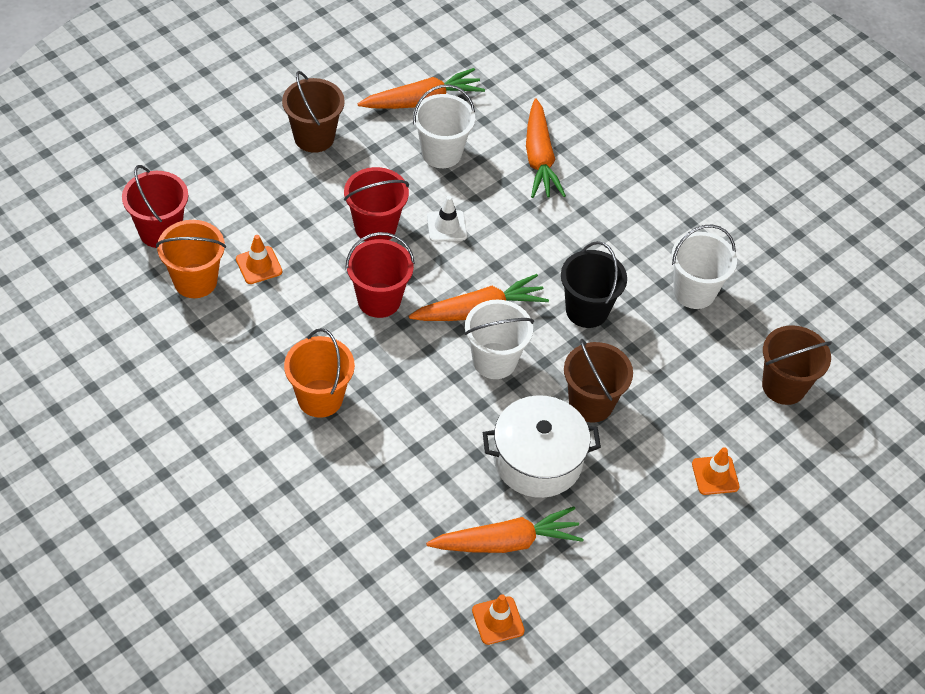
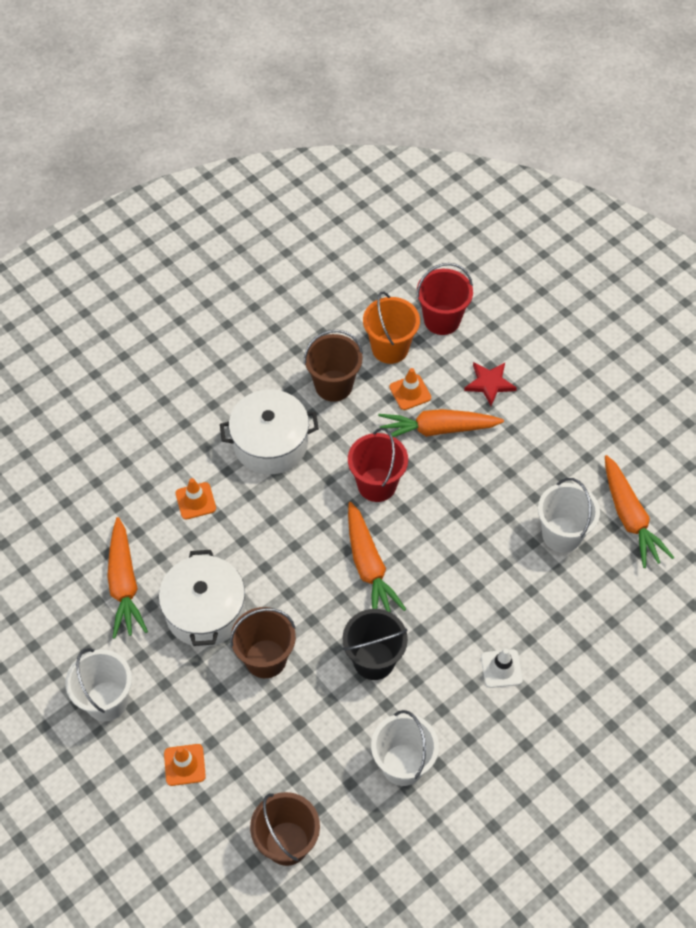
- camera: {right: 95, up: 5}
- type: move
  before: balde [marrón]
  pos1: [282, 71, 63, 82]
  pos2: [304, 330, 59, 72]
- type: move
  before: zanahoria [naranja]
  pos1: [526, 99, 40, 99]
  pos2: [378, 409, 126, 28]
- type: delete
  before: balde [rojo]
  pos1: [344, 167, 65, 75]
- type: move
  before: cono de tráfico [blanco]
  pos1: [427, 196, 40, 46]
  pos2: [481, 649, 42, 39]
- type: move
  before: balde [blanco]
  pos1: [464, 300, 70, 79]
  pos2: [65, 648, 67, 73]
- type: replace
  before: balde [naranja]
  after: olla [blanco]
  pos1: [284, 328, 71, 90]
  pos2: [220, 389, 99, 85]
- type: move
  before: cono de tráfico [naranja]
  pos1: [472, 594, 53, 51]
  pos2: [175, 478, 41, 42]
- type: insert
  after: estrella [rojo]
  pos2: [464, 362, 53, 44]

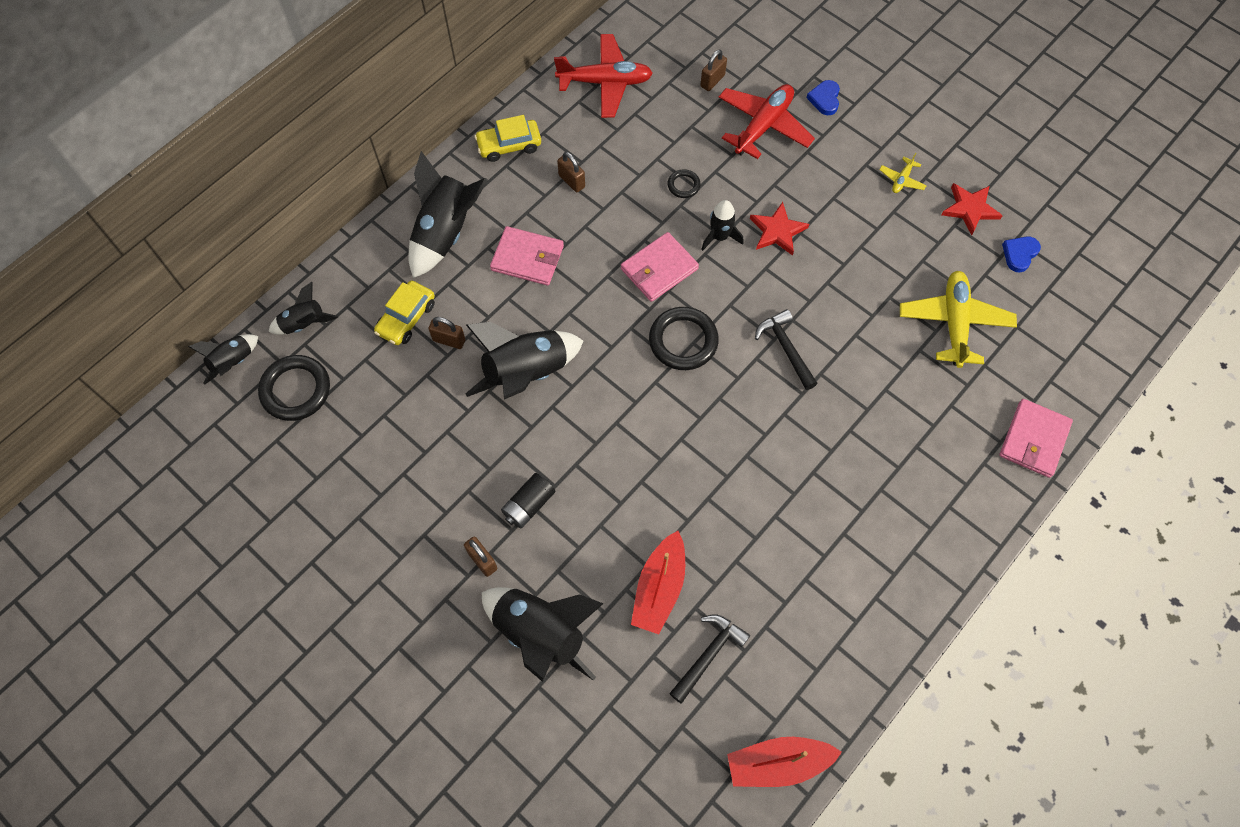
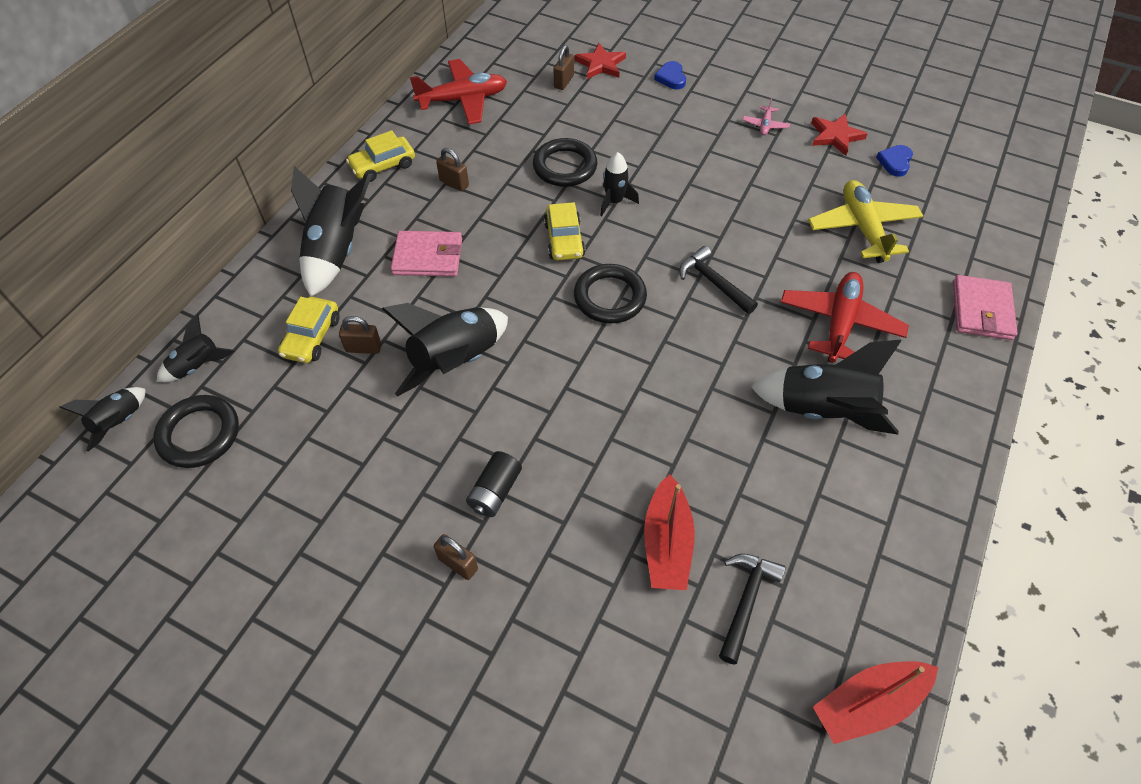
- camera: {right: -15, up: -10}
- type: move
  before: avión [rojo]
  pos1: [719, 84, 96, 75]
  pos2: [781, 272, 128, 91]
- type: recolor
  before: avión [amarillo]
  after: avión [rosa]
  pos1: [879, 153, 48, 40]
  pos2: [743, 98, 47, 37]
- type: resize
  before: anillo [negro]
  pos1: [668, 169, 33, 29]
  pos2: [533, 138, 64, 49]
  scale: 1.97
- type: move
  before: estrella [rojo]
  pos1: [750, 202, 59, 54]
  pos2: [574, 43, 52, 36]
- type: replace
  before: cartera [rosa]
  after: coche [amarillo]
  pos1: [621, 232, 78, 70]
  pos2: [544, 202, 41, 58]
- type: move
  before: cohete [negro]
  pos1: [482, 587, 121, 95]
  pos2: [751, 340, 150, 95]

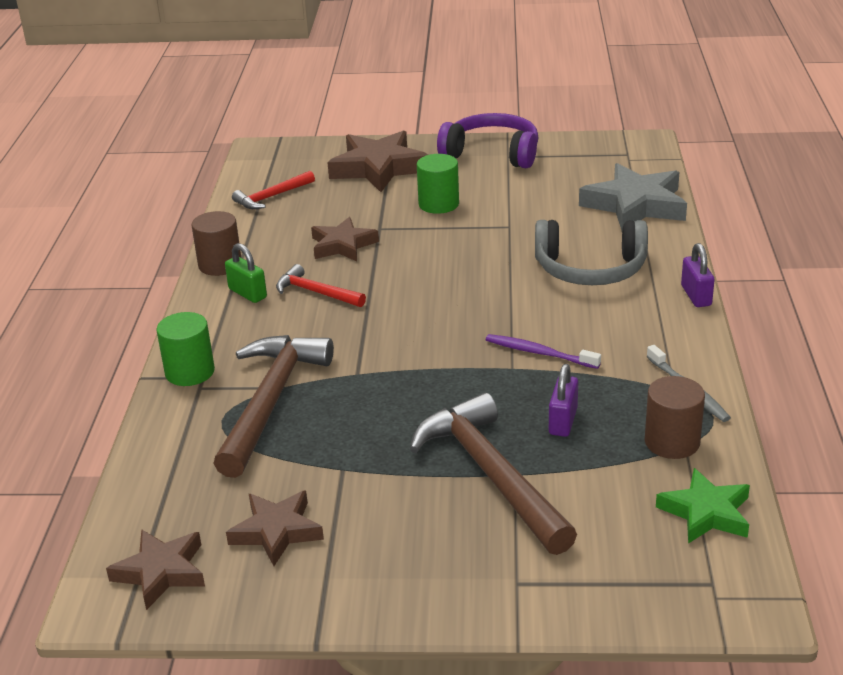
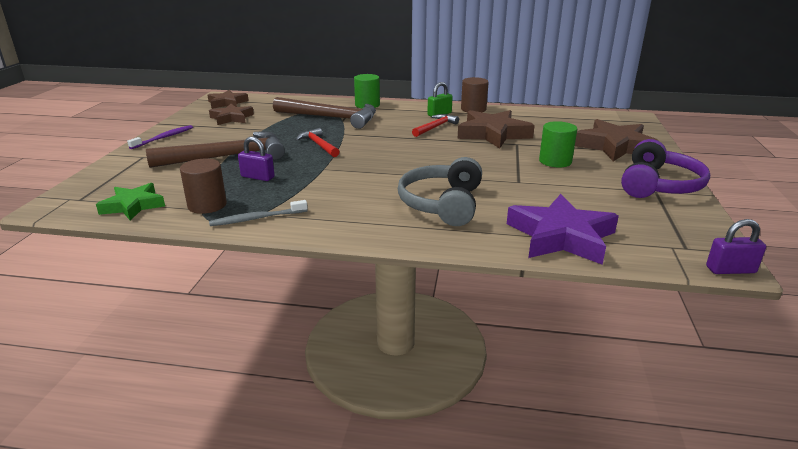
- camera: {right: 95, up: -5}
- type: recolor
  before: estrella [gris]
  after: estrella [morado]
  pos1: [579, 163, 108, 67]
  pos2: [507, 194, 112, 71]
- type: move
  before: martillo [rojo]
  pos1: [232, 171, 83, 38]
  pos2: [296, 128, 44, 29]
- type: resize
  before: estrella [marrón]
  pos1: [311, 217, 68, 44]
  pos2: [457, 110, 78, 39]
  scale: 1.61
- type: move
  before: candado [morado]
  pos1: [681, 243, 34, 64]
  pos2: [706, 219, 60, 55]
- type: move
  before: cepillo de dientes [morado]
  pos1: [486, 334, 115, 35]
  pos2: [127, 125, 66, 24]

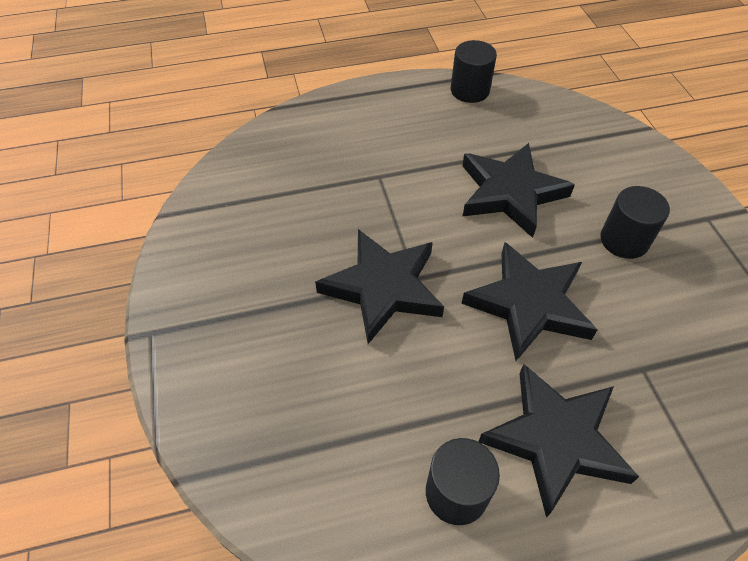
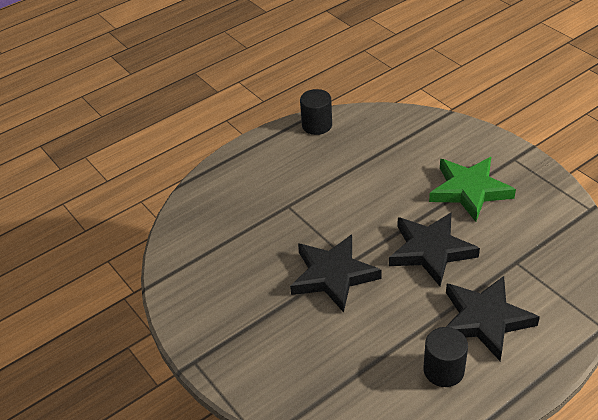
- camera: {right: -20, up: -10}
- type: delete
  before: estrella [negro]
  pos1: [462, 143, 113, 95]
- type: replace
  before: cilindro [negro]
  after: estrella [verde]
  pos1: [600, 186, 70, 73]
  pos2: [429, 157, 87, 65]

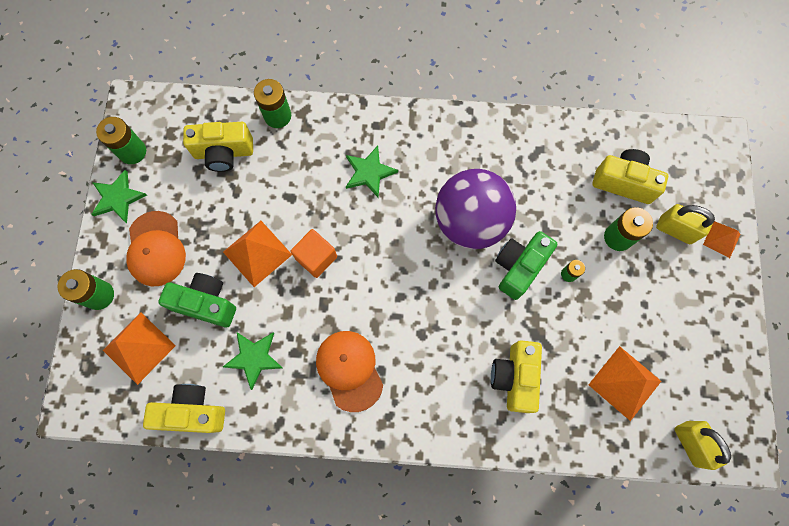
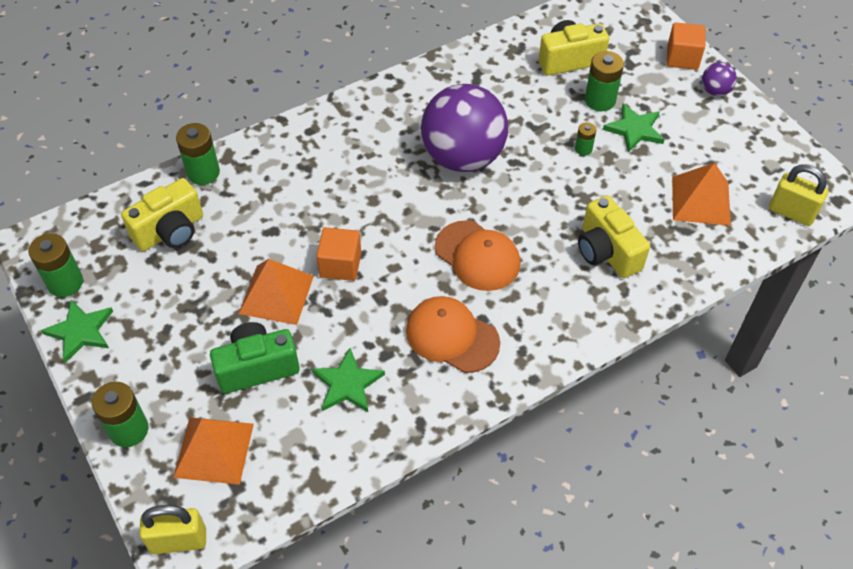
- camera: {right: -35, up: -20}
- type: move
  before: estrella [verde]
  pos1: [346, 146, 52, 52]
  pos2: [603, 103, 62, 50]
- type: move
  before: candado [amarillo]
  pos1: [656, 204, 59, 40]
  pos2: [139, 505, 67, 49]
- type: move
  before: gorra [naranja]
  pos1: [126, 211, 60, 75]
  pos2: [435, 220, 86, 71]
- type: replace
  before: pirámide [naranja]
  after: cubo [naranja]
  pos1: [703, 221, 38, 37]
  pos2: [667, 22, 38, 48]
- type: delete
  before: cámara [verde]
  pos1: [495, 231, 62, 69]
- type: delete
  before: cámara [amarillo]
  pos1: [143, 384, 82, 49]
- type: insert
  after: pelota [morado]
  pos2: [702, 62, 35, 34]

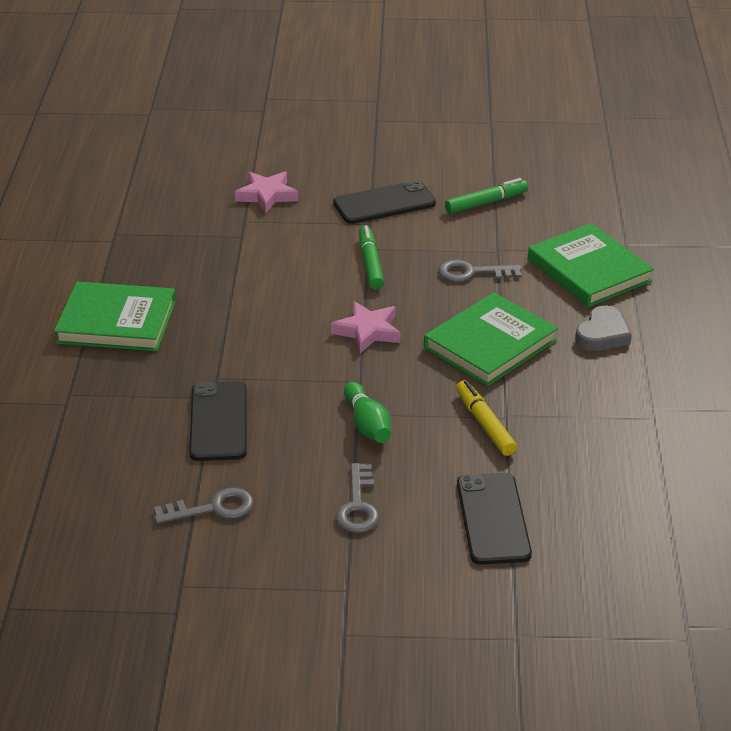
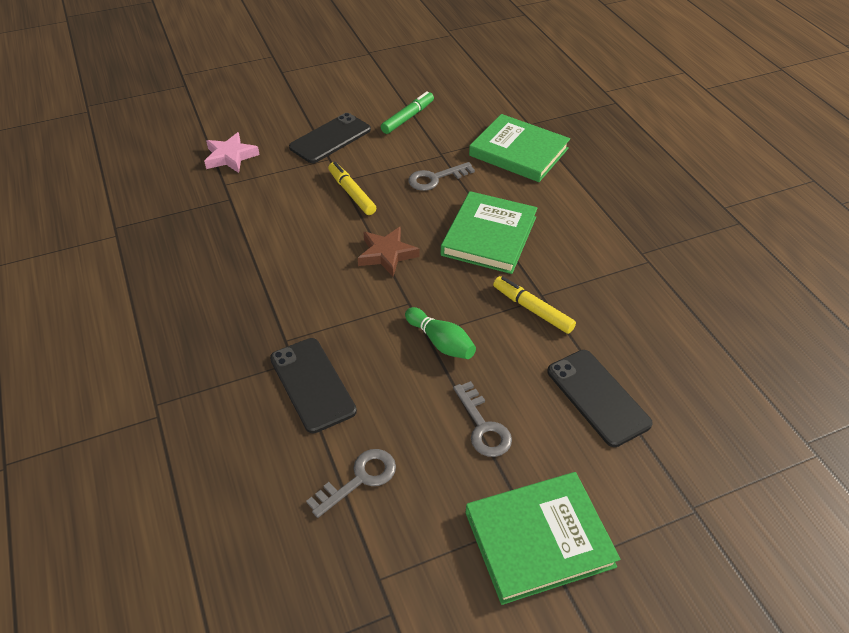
- camera: {right: -25, up: 10}
- type: recolor
  before: rotulador [verde]
  after: rotulador [amarillo]
  pos1: [359, 225, 25, 65]
  pos2: [328, 162, 48, 53]
- type: move
  before: libro [verde]
  pos1: [54, 281, 122, 70]
  pos2: [466, 472, 155, 133]
- type: recolor
  before: estrella [rosa]
  after: estrella [marrón]
  pos1: [331, 301, 70, 52]
  pos2: [358, 226, 61, 51]
- type: delete
  before: corazón [gris]
  pos1: [575, 306, 57, 45]

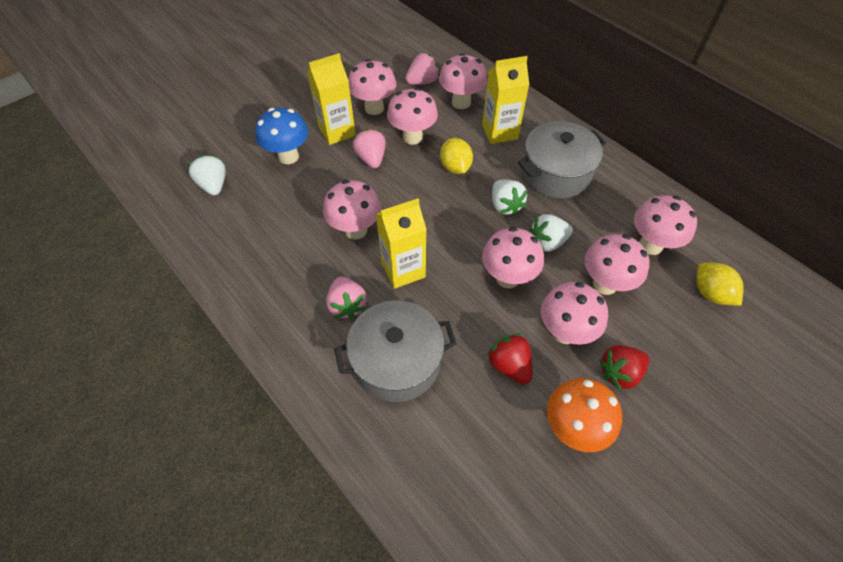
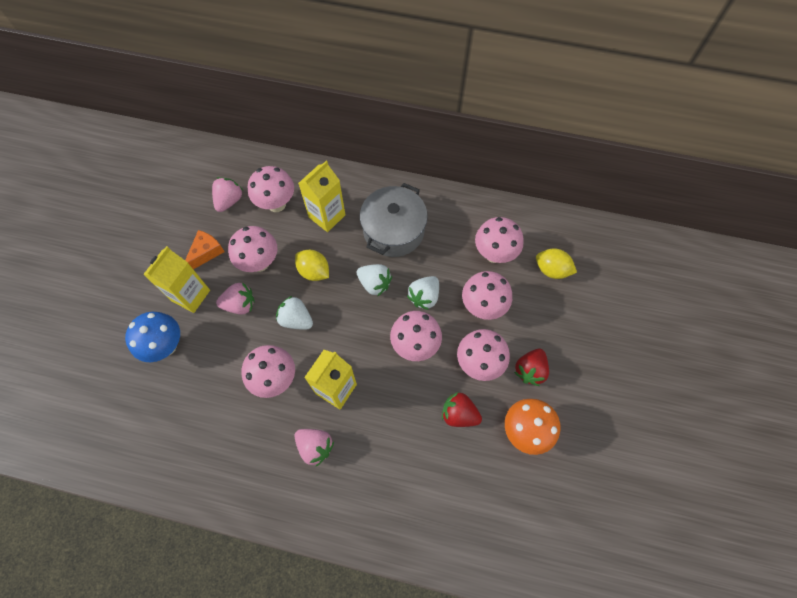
- camera: {right: -35, up: 10}
- type: replace
  before: seta [rosa]
  after: queso [naranja]
  pos1: [348, 59, 48, 56]
  pos2: [185, 230, 40, 39]
- type: rotate
  before: fresa [rosa]
  pos1: [353, 129, 33, 39]
  pos2: [216, 282, 39, 33]
  turn: 135
- type: move
  before: fresa [blanco]
  pos1: [188, 155, 38, 40]
  pos2: [276, 296, 37, 34]
- type: delete
  before: olla [gris]
  pos1: [334, 301, 123, 101]

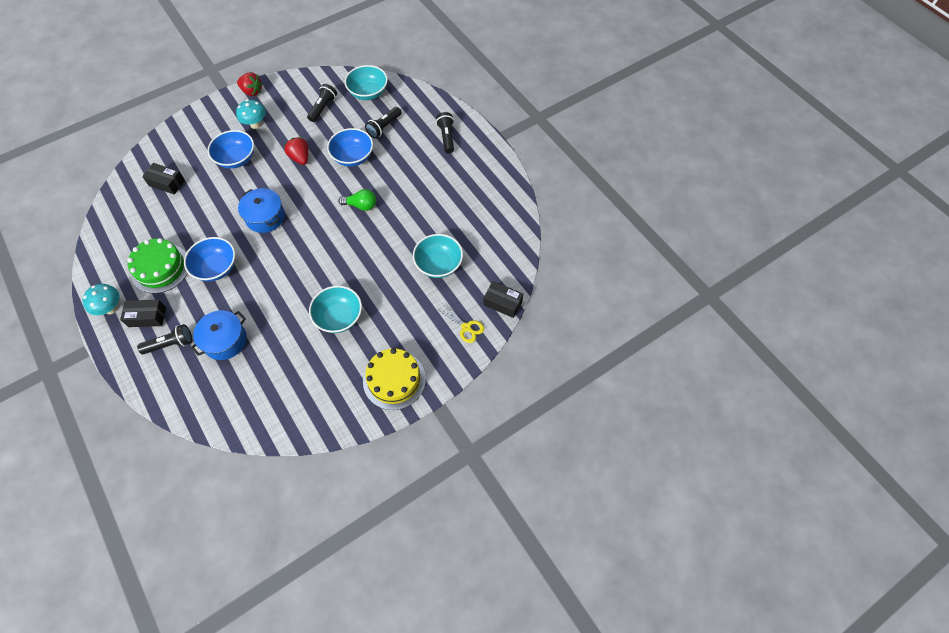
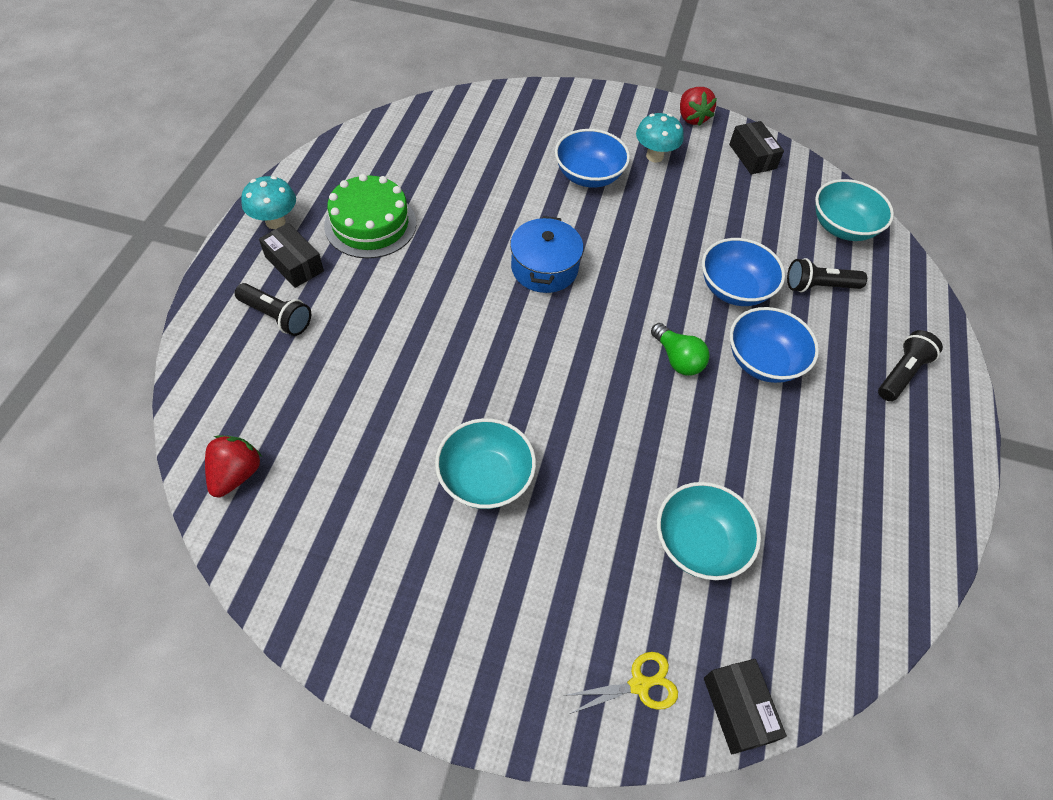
- camera: {right: 45, up: -5}
- type: delete
  before: lámpara de mano [negro]
  pos1: [307, 84, 30, 38]
- type: move
  before: fresa [rojo]
  pos1: [284, 137, 25, 28]
  pos2: [205, 435, 57, 63]
- type: move
  before: caja [negro]
  pos1: [142, 163, 43, 32]
  pos2: [729, 121, 55, 54]
- type: move
  before: cuenco [azul]
  pos1: [184, 237, 51, 44]
  pos2: [730, 307, 89, 76]
- type: rotate
  before: tijeras [amarillo]
  pos1: [437, 303, 47, 40]
  pos2: [567, 652, 111, 62]
  turn: -105
- type: delete
  before: olla [azul]
  pos1: [191, 310, 56, 50]
- type: delete
  before: tarta [amarillo]
  pos1: [363, 348, 63, 62]

